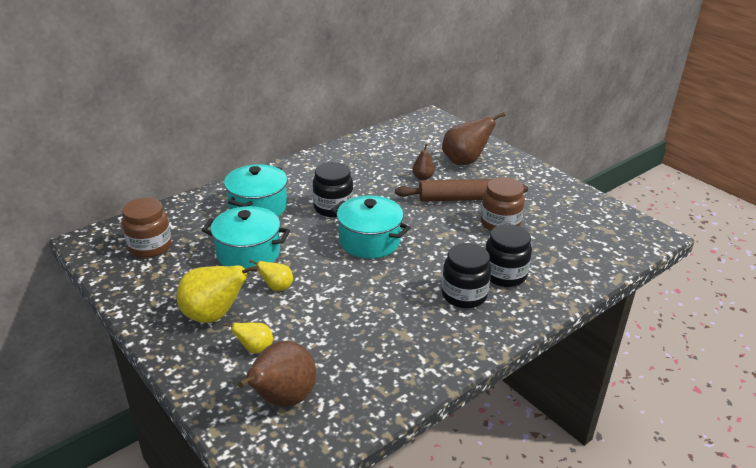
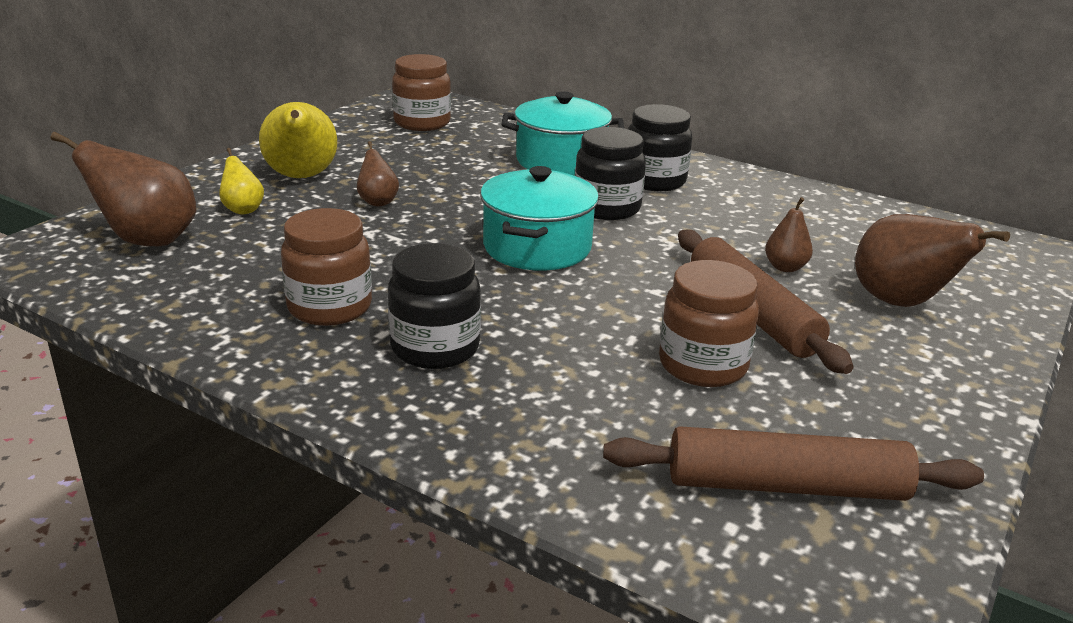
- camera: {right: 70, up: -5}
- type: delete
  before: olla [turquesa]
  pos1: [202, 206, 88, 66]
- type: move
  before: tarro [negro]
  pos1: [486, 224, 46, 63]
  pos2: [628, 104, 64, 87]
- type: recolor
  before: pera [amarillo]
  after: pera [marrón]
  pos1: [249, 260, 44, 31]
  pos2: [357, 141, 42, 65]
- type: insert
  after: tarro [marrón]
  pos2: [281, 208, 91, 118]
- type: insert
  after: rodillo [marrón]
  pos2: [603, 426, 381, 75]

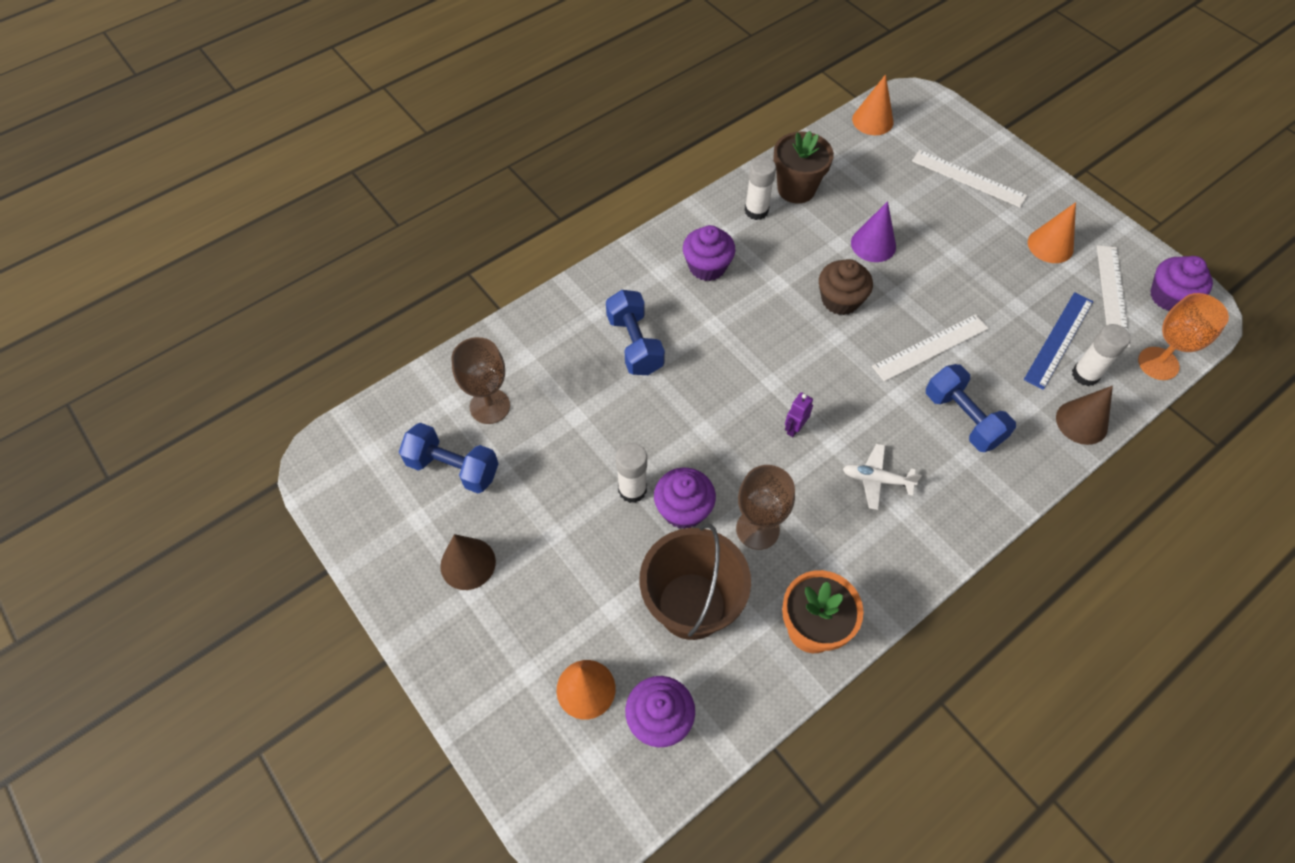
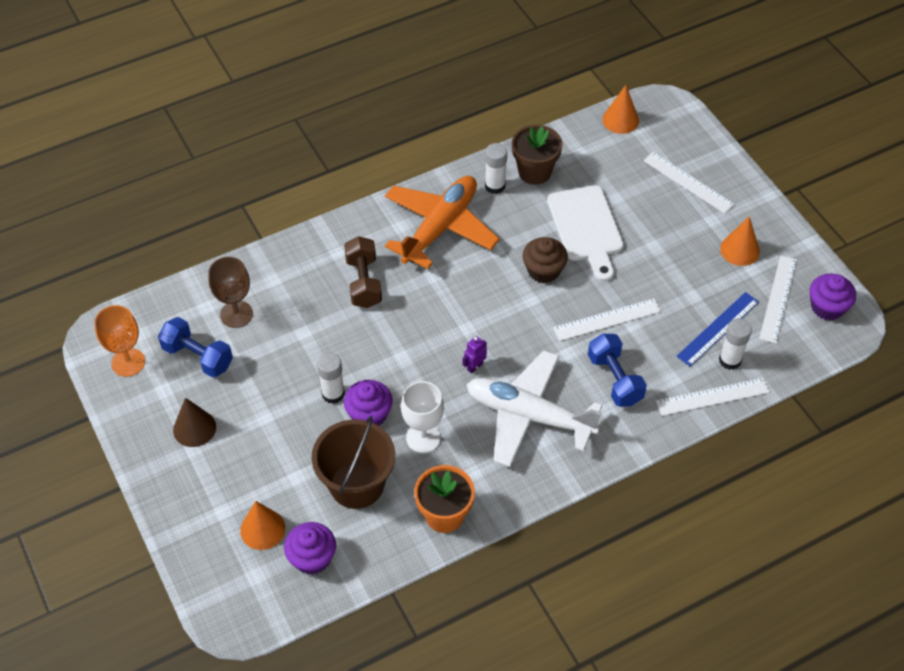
- camera: {right: 10, up: -5}
- type: replace
  before: cono [morado]
  after: tabla de cortar [blanco]
  pos1: [851, 201, 45, 61]
  pos2: [547, 185, 77, 97]
- type: replace
  before: magdalena [morado]
  after: avión [naranja]
  pos1: [683, 225, 52, 56]
  pos2: [385, 176, 115, 93]
- type: recolor
  before: mancuerna [azul]
  after: mancuerna [marrón]
  pos1: [606, 290, 59, 85]
  pos2: [344, 236, 38, 72]
- type: move
  before: copa [naranja]
  pos1: [1138, 293, 91, 87]
  pos2: [95, 305, 50, 72]
- type: replace
  before: cono [marrón]
  after: regla [blanco]
  pos1: [1056, 386, 57, 59]
  pos2: [656, 378, 114, 38]
- type: resize
  before: avión [blanco]
  pos1: [843, 444, 79, 66]
  pos2: [466, 350, 136, 117]
  scale: 2.33
- type: recolor
  before: copa [marrón]
  after: copa [blanco]
  pos1: [736, 465, 59, 85]
  pos2: [401, 381, 43, 72]

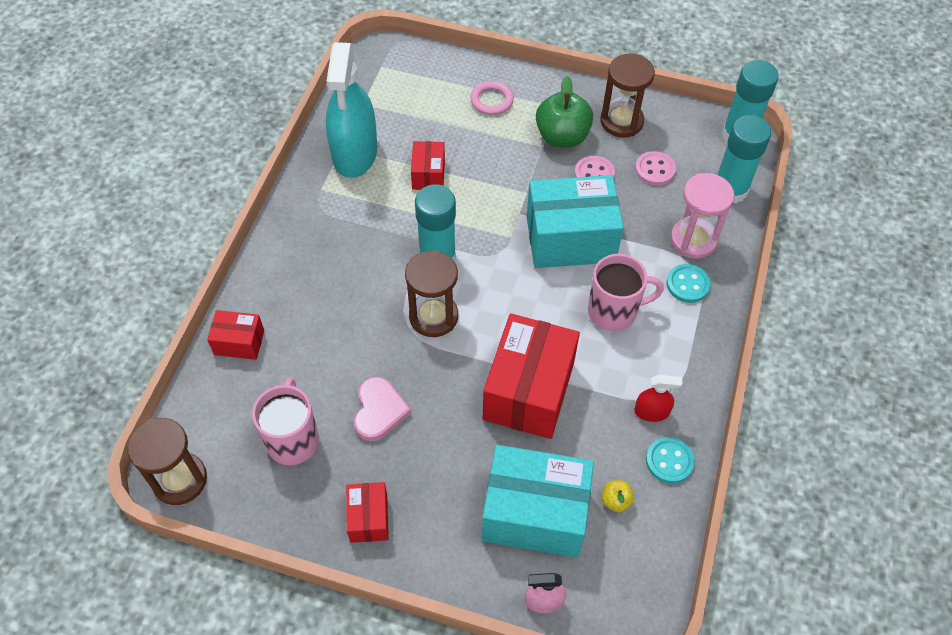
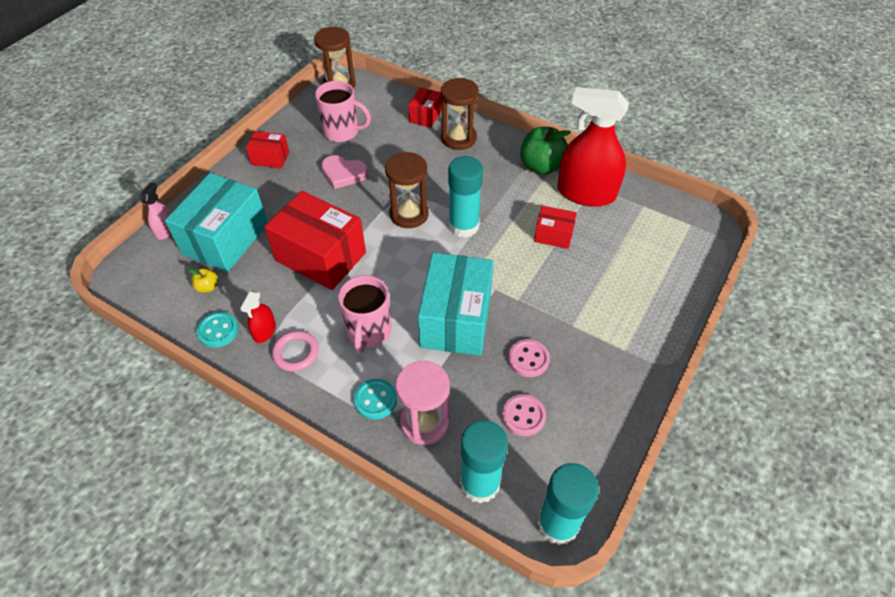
- camera: {right: 105, up: -5}
- type: recolor
  before: pulverizador [turquesa]
  after: pulverizador [rojo]
  pos1: [326, 42, 51, 136]
  pos2: [557, 87, 72, 120]
- type: move
  before: reloj de arena [marrón]
  pos1: [600, 54, 55, 84]
  pos2: [441, 78, 38, 72]
- type: move
  before: manzana [verde]
  pos1: [536, 76, 57, 71]
  pos2: [520, 127, 51, 48]
- type: move
  before: anillo [rosa]
  pos1: [471, 81, 43, 34]
  pos2: [272, 331, 47, 40]

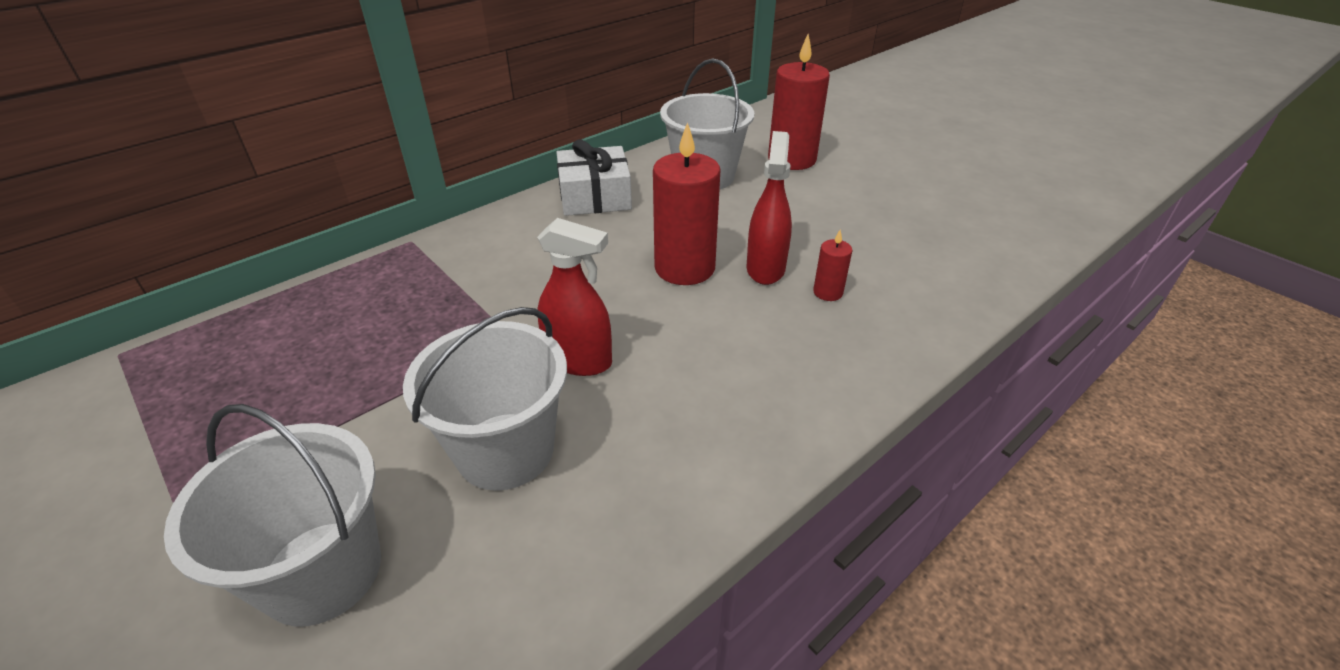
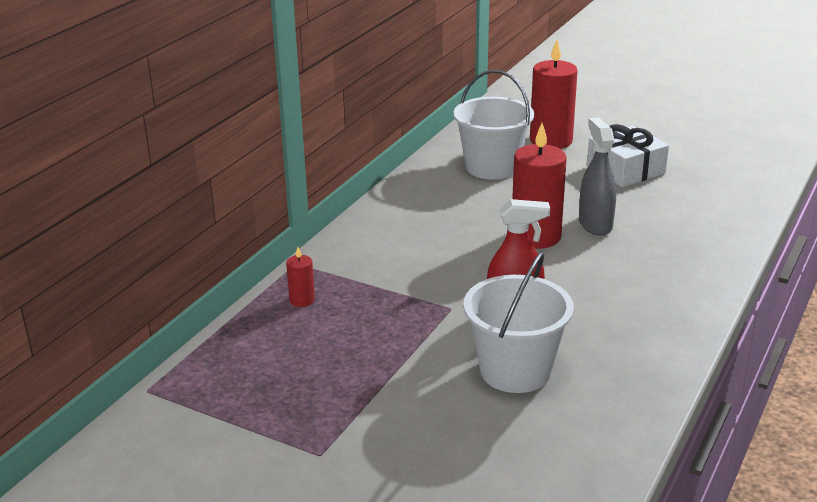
- camera: {right: -20, up: -10}
- type: recolor
  before: pulverizador [rojo]
  after: pulverizador [gris]
  pos1: [747, 131, 45, 154]
  pos2: [579, 117, 37, 119]
- type: move
  before: regalo [blanco]
  pos1: [556, 139, 76, 77]
  pos2: [587, 124, 82, 63]
- type: move
  before: vela [rojo]
  pos1: [813, 230, 39, 71]
  pos2: [286, 247, 29, 60]
- type: delete
  before: balde [blanco]
  pos1: [164, 404, 217, 222]

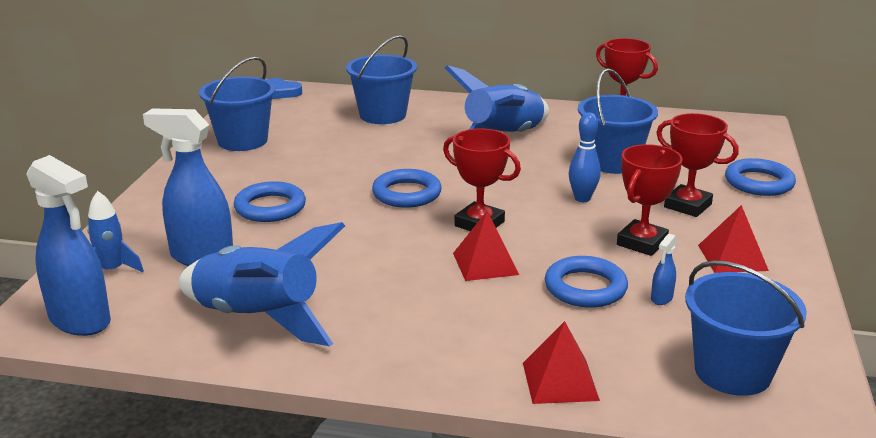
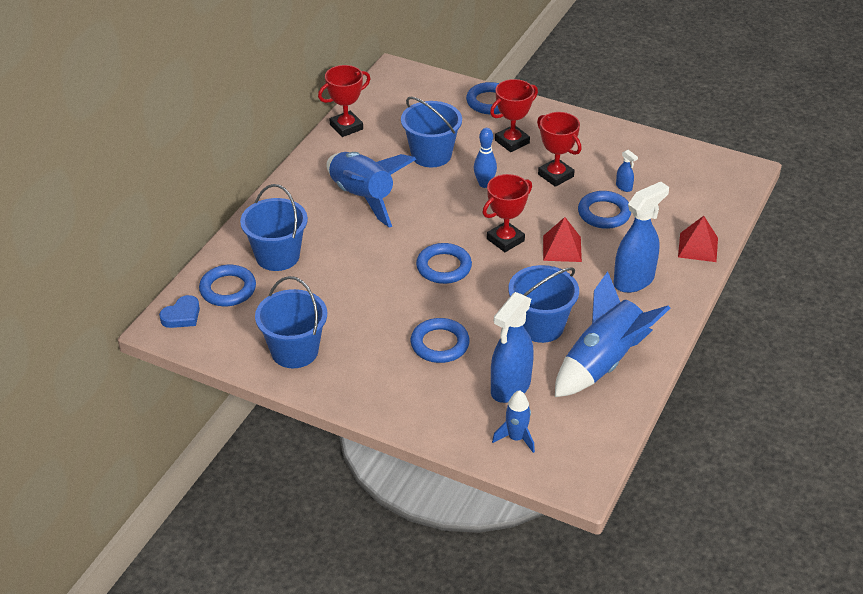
- camera: {right: -75, up: 15}
- type: move
  before: pulverizador [azul]
  pos1: [27, 155, 84, 181]
  pos2: [614, 181, 55, 112]
- type: delete
  before: pirámide [rojo]
  pos1: [698, 205, 71, 68]
- type: move
  before: balde [azul]
  pos1: [685, 261, 122, 135]
  pos2: [508, 265, 71, 78]
- type: insert
  after: anillo [azul]
  pos2: [199, 265, 57, 41]

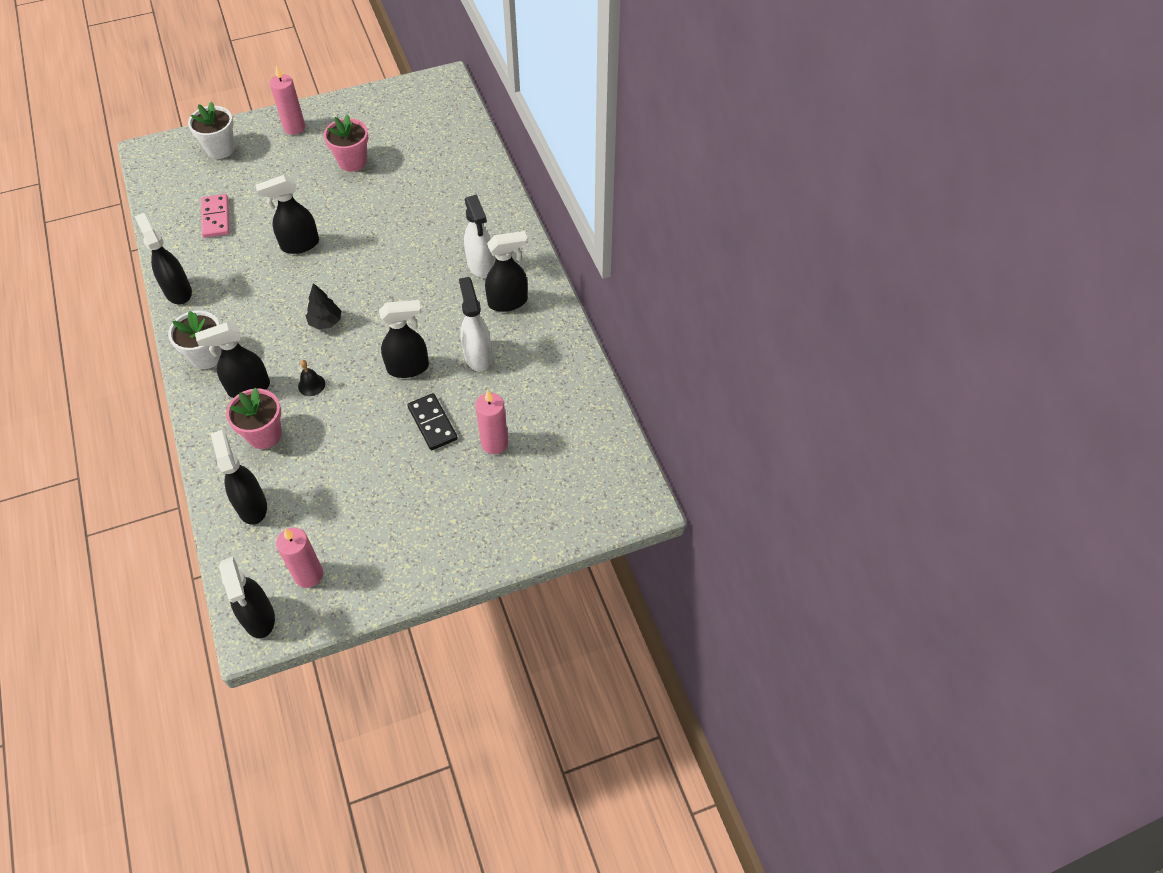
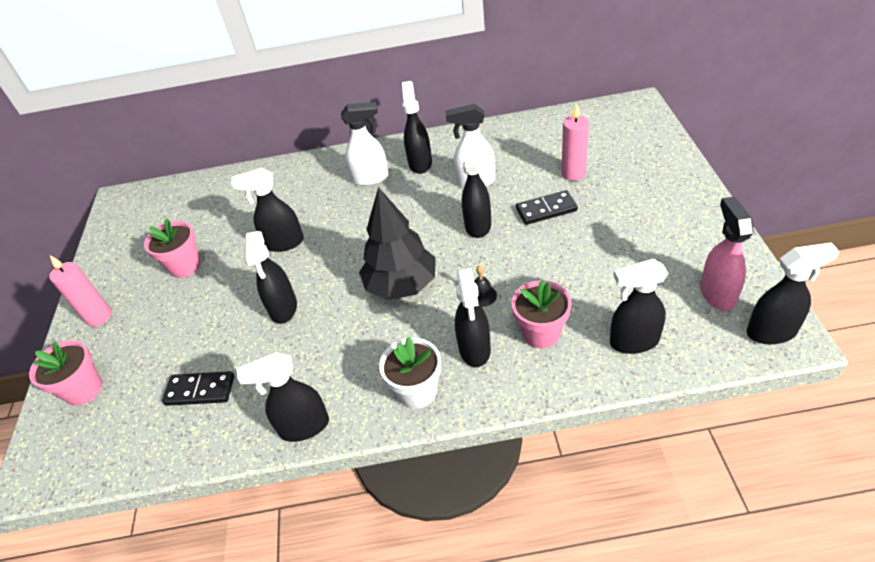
- camera: {right: -70, up: -10}
- type: recolor
  before: maceta [blanco]
  after: maceta [rosa]
  pos1: [188, 102, 47, 57]
  pos2: [29, 340, 73, 66]
- type: recolor
  before: ficha de dominó [rosa]
  after: ficha de dominó [negro]
  pos1: [201, 194, 29, 44]
  pos2: [162, 371, 72, 35]
- type: resize
  before: árbol [negro]
  pos1: [306, 283, 35, 47]
  pos2: [359, 187, 77, 113]
  scale: 2.01
- type: replace
  before: vela [rosa]
  after: pulverizador [rosa]
  pos1: [276, 527, 47, 61]
  pos2: [700, 197, 54, 114]
- type: insert
  after: pulverizador [negro]
  pos2: [231, 168, 73, 84]

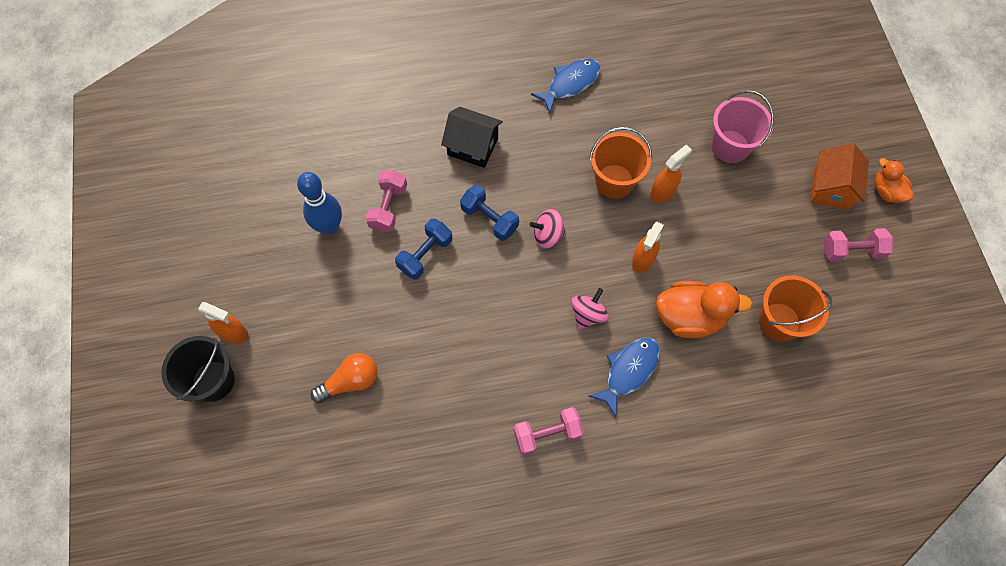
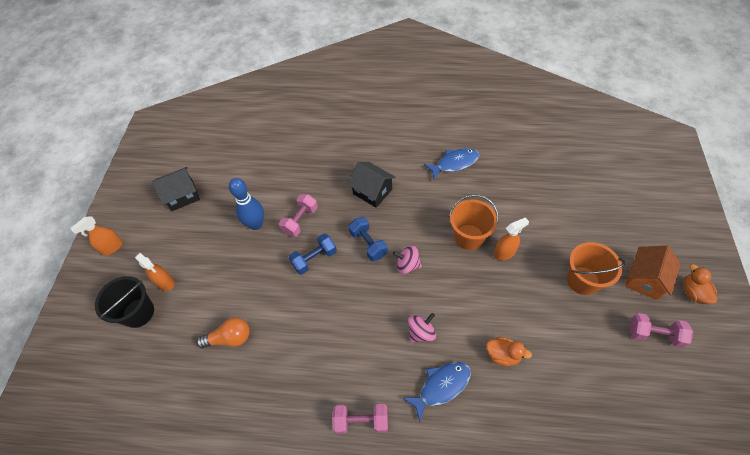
- camera: {right: 20, up: -10}
- type: delete
  before: balde [rosa]
  pos1: [712, 90, 62, 73]
- type: move
  before: pulverizador [naranja]
  pos1: [632, 222, 32, 51]
  pos2: [70, 216, 53, 40]
- type: move
  before: balde [naranja]
  pos1: [759, 275, 73, 67]
  pos2: [567, 242, 58, 53]
- type: resize
  before: pato [naranja]
  pos1: [656, 281, 97, 57]
  pos2: [486, 337, 46, 29]
  scale: 0.59
- type: insert
  after: casa [negro]
  pos2: [151, 167, 49, 44]

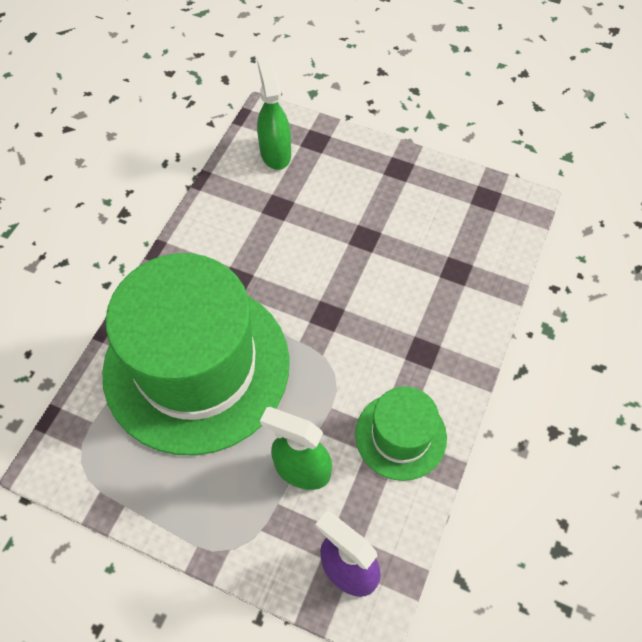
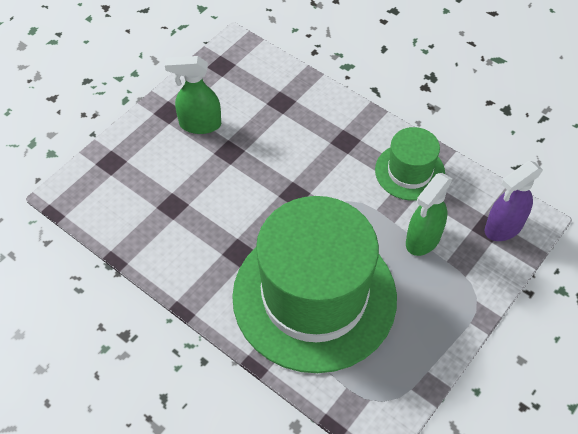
- camera: {right: -75, up: -5}
- type: move
  before: pulverizador [verde]
  pos1: [257, 57, 34, 113]
  pos2: [165, 56, 56, 78]

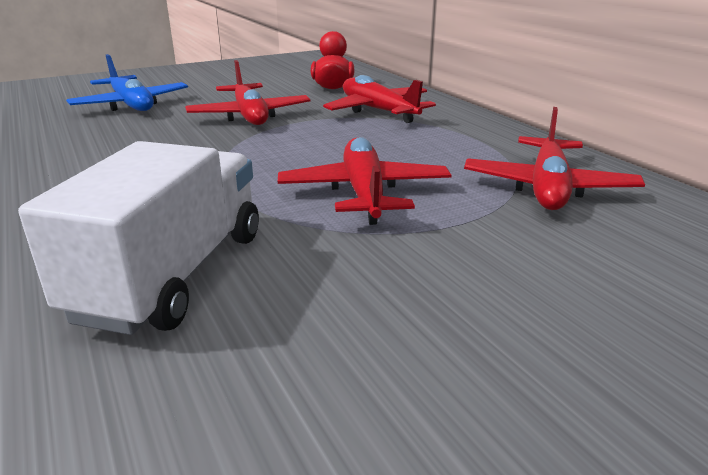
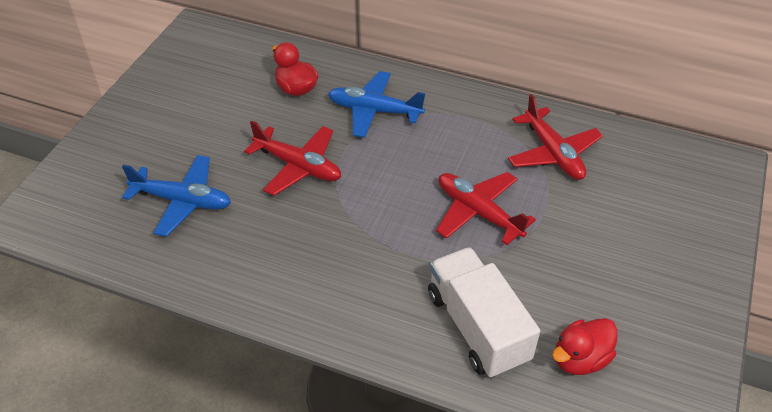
- camera: {right: -40, up: 20}
- type: recolor
  before: avión [rojo]
  after: avión [azul]
  pos1: [323, 75, 113, 48]
  pos2: [328, 71, 97, 67]
- type: insert
  after: pato [rojo]
  pos2: [552, 318, 66, 57]

